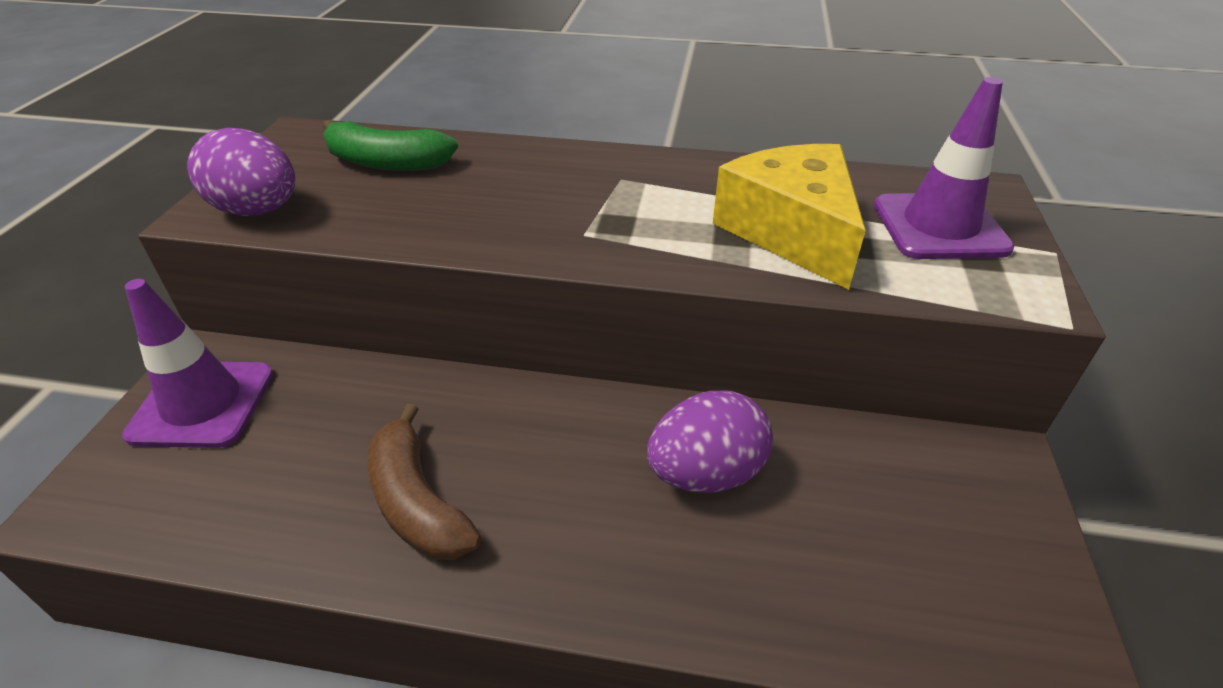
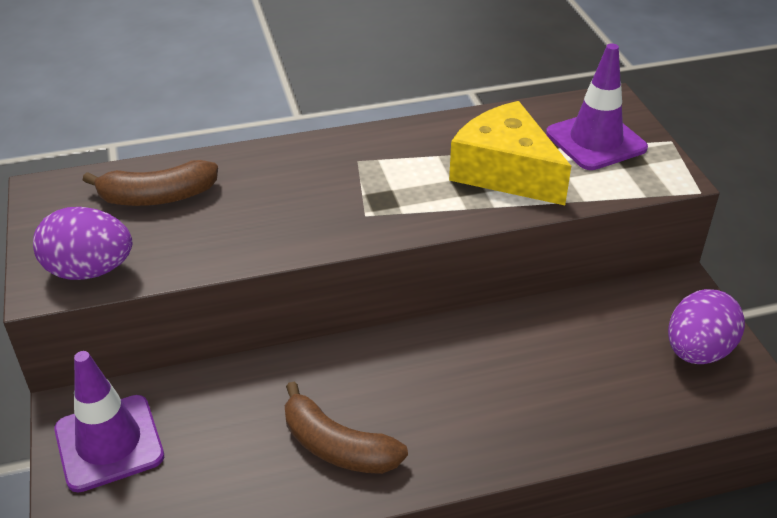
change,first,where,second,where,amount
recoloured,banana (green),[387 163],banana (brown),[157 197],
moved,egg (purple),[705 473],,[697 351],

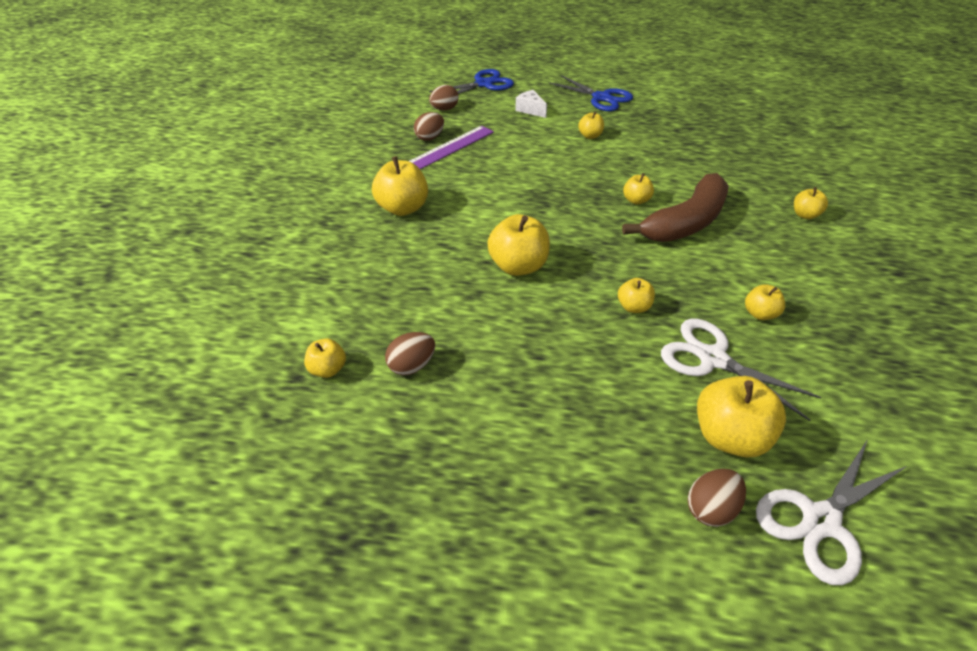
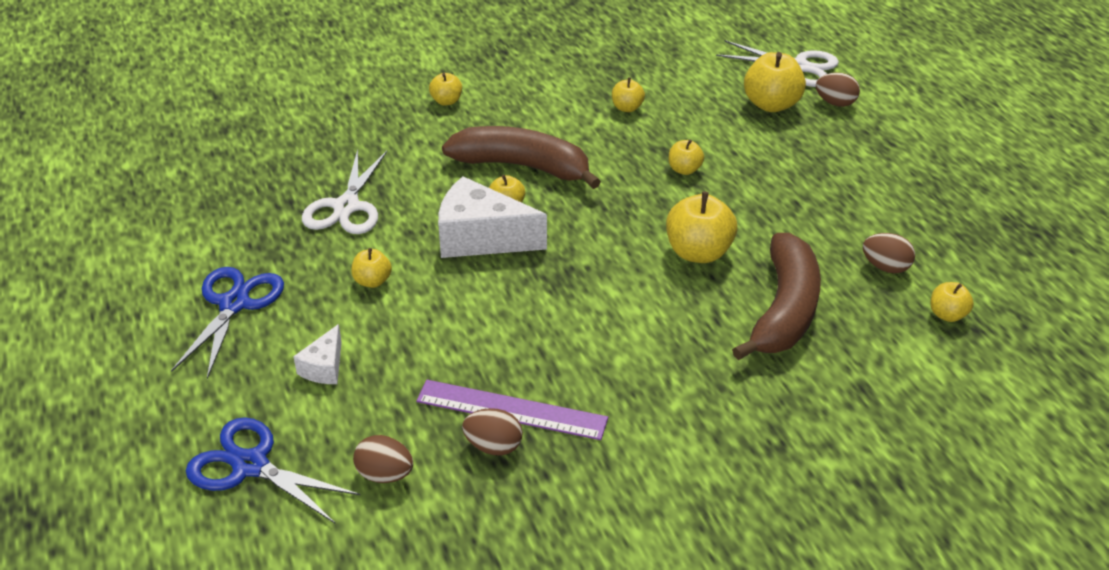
change,first,where,second,where,amount
moved,scissors (white),[712 359],,[346 207],
added,,,cheese (white),[481 238],
added,,,banana (brown),[784 310],
removed,apple (yellow),[403 208],,,

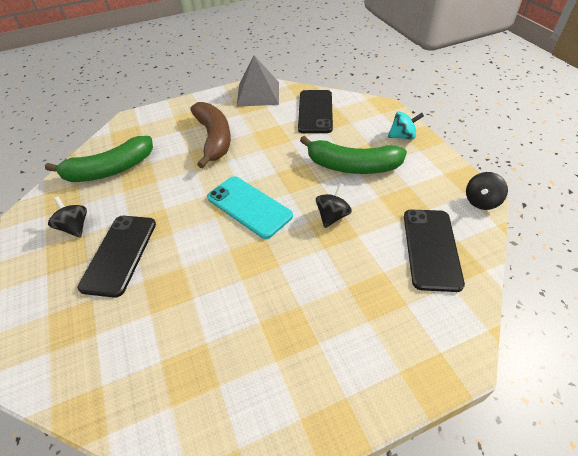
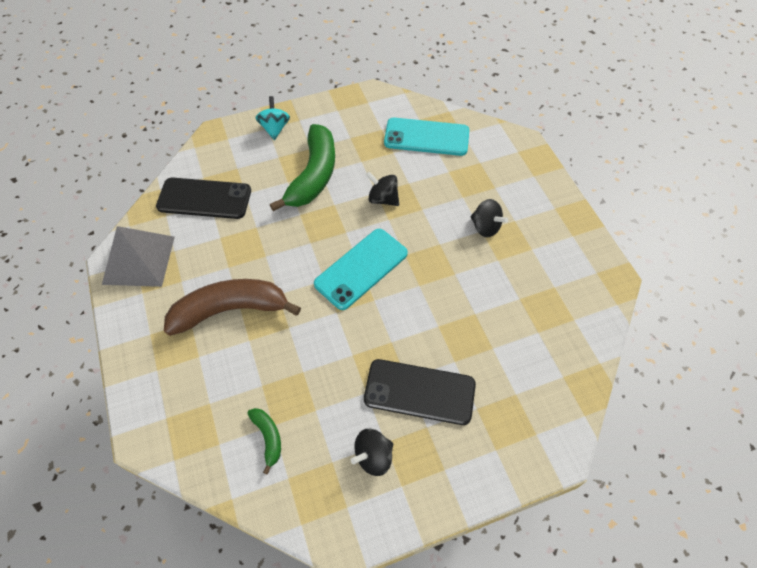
change,first,where,second,where,amount
resized,banana (green),[110 170],,[268 437],x0.46
recoloured,phone (black),[431 248],phone (turquoise),[426 137],
moved,spinning top (black),[481 201],,[485 227],

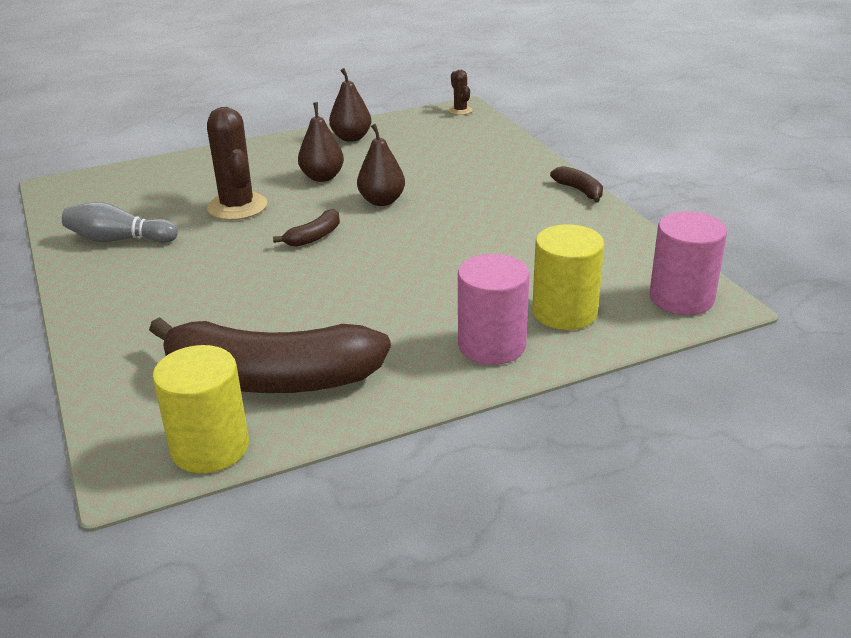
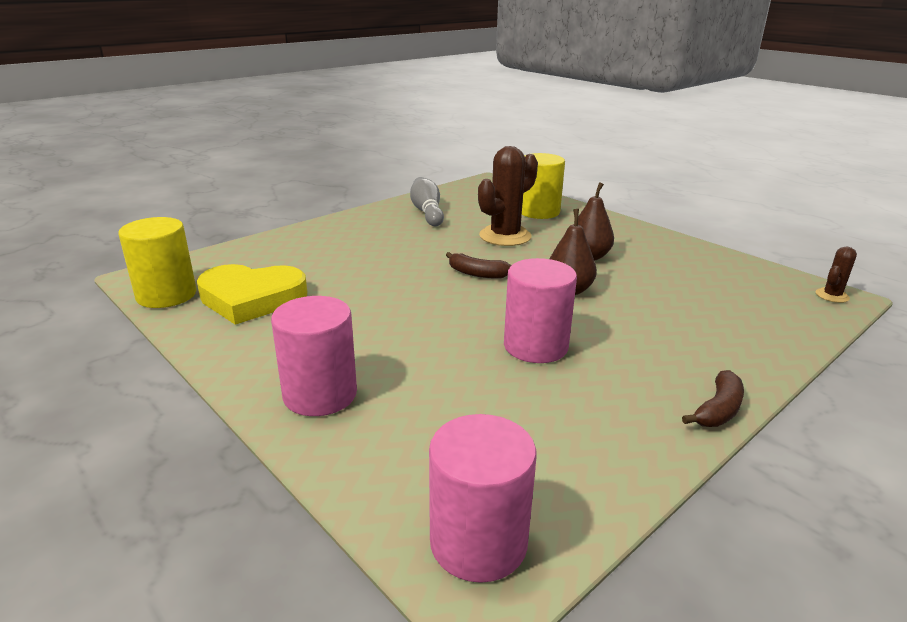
change,first,where,second,where,amount
replaced,banana (brown),[270 379],heart (yellow),[252 299],
added,,,cylinder (pink),[535 346],
moved,cylinder (yellow),[564 312],,[538 212],
removed,pear (brown),[351 138],,,

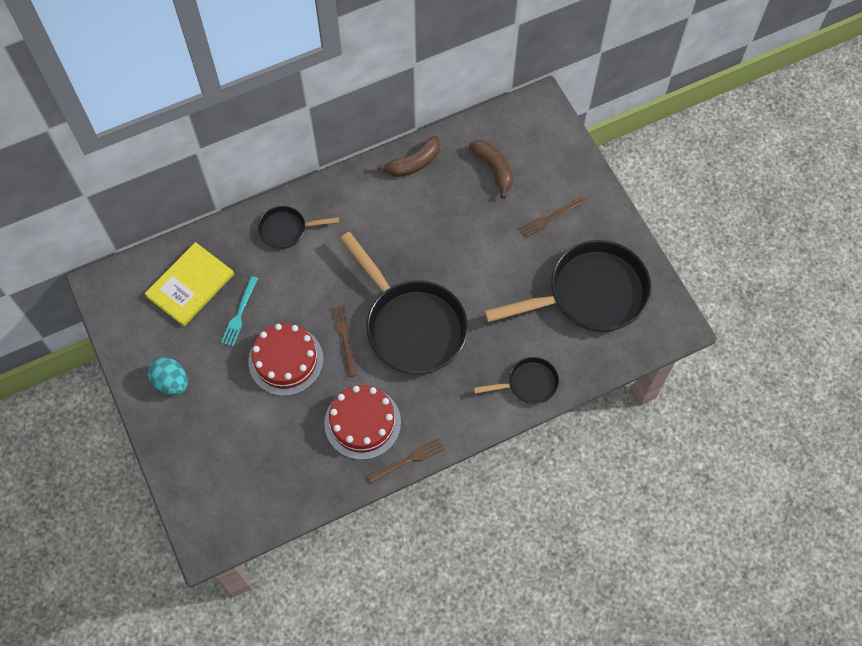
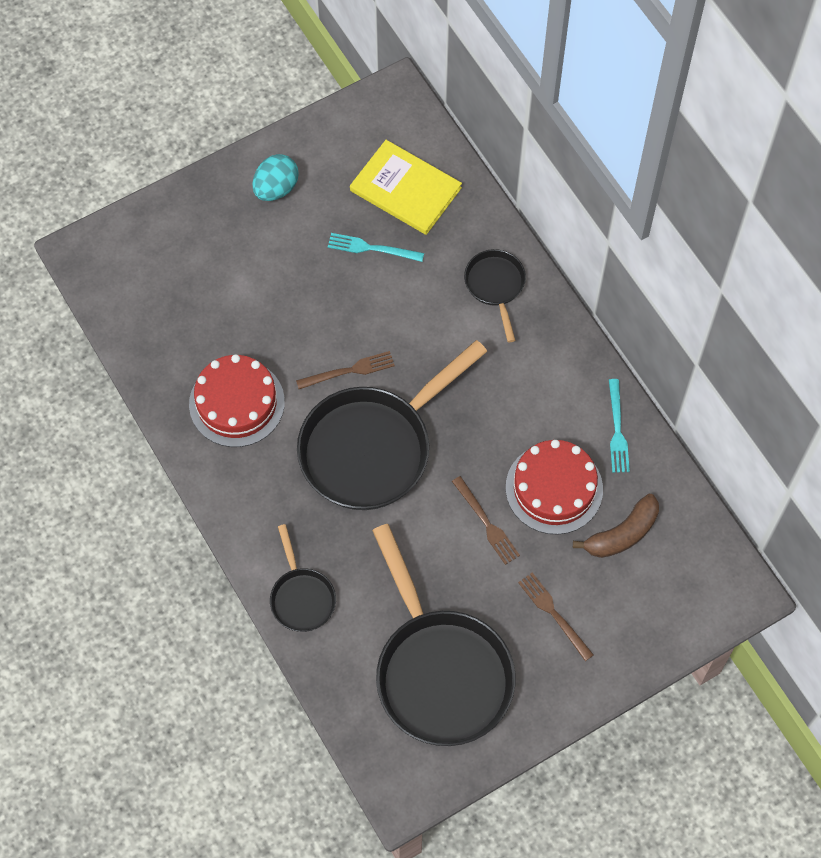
change,first,where,second,where,amount
moved,fork (brown),[409 460],,[486 523],
moved,cake (red),[286 360],,[554 488],
replaced,banana (brown),[414 163],fork (turquoise),[617 430],

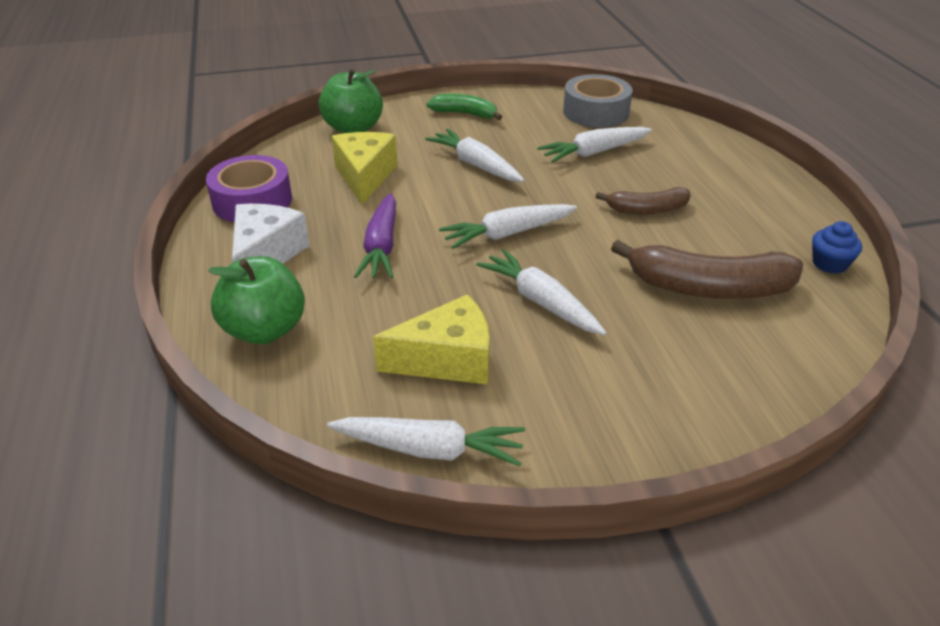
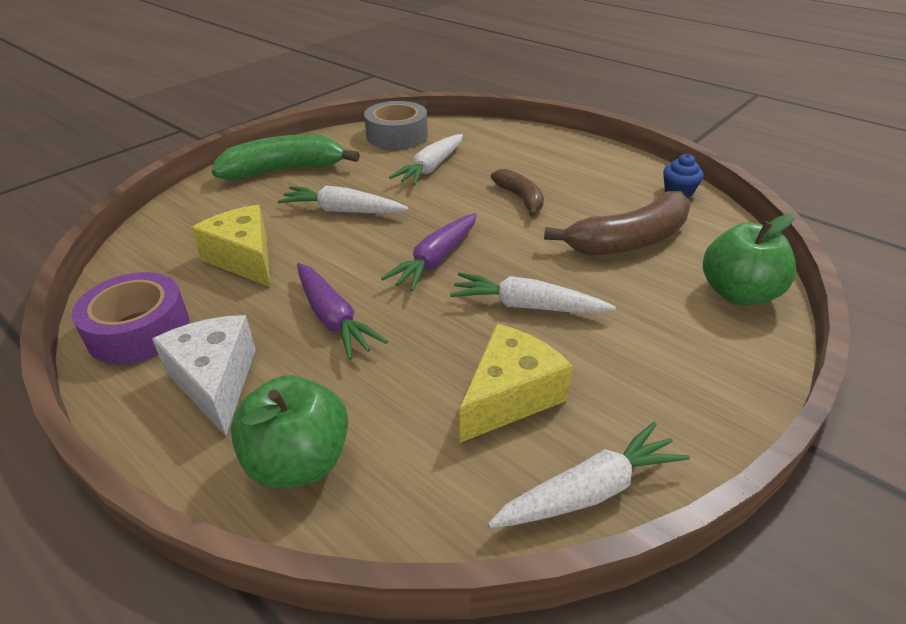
change,first,where,second,where,amount
resized,banana (green),[465 114],,[284 170],x1.72
recoloured,carrot (white),[507 234],carrot (purple),[436 260],
turned,banana (brown),[647 210],,[520 198],75 degrees counterclockwise
moved,apple (green),[353 128],,[738 293],

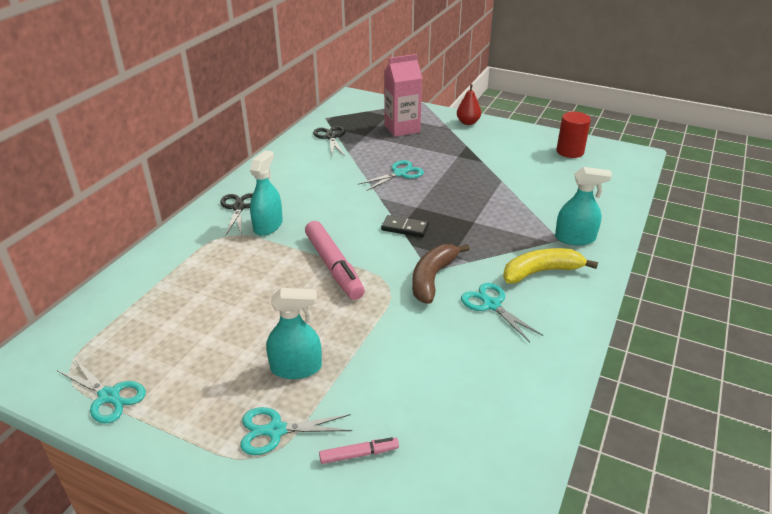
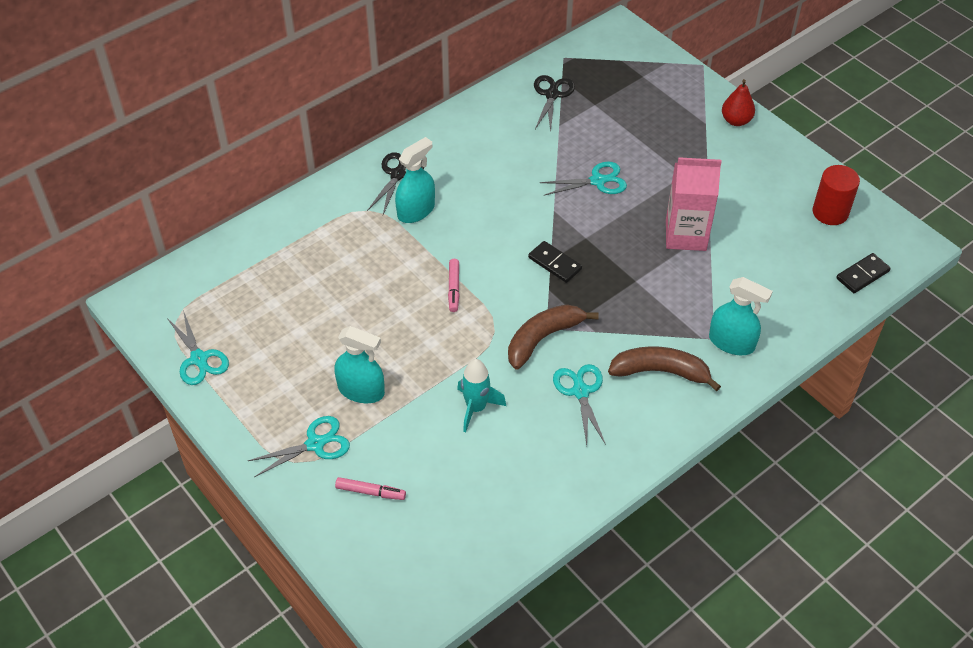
change,first,where,second,where,amount
turned,scissors (turquoise),[275 430],,[315 444],135 degrees clockwise
resized,marker (pink),[333 267],,[453 288],x0.49
added,,,rocket (turquoise),[476 408],
recoloured,banana (yellow),[541 272],banana (brown),[660 372],
moved,carton (pink),[402 128],,[685 235],
added,,,domino (black),[862 275],

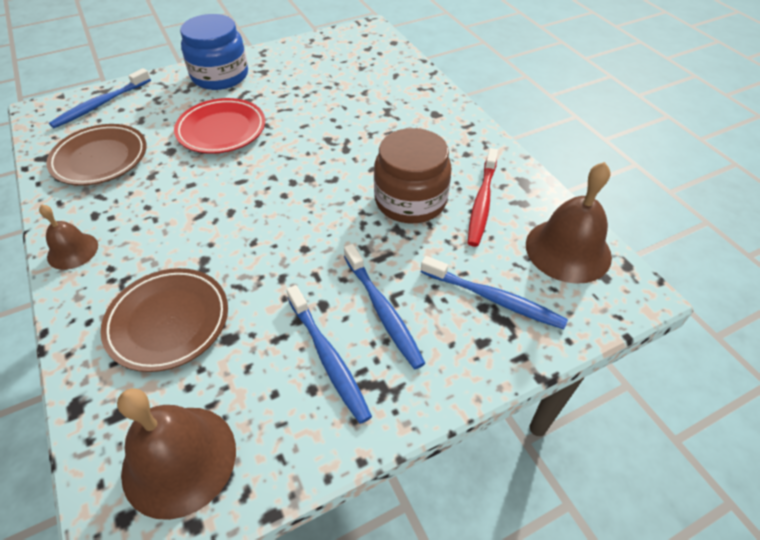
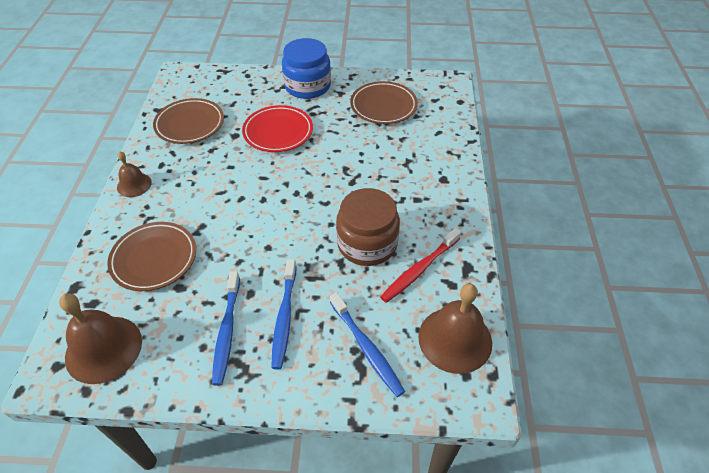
change,first,where,second,where,amount
added,,,plate (brown),[383 106],
removed,toothbrush (blue),[101 104],,,

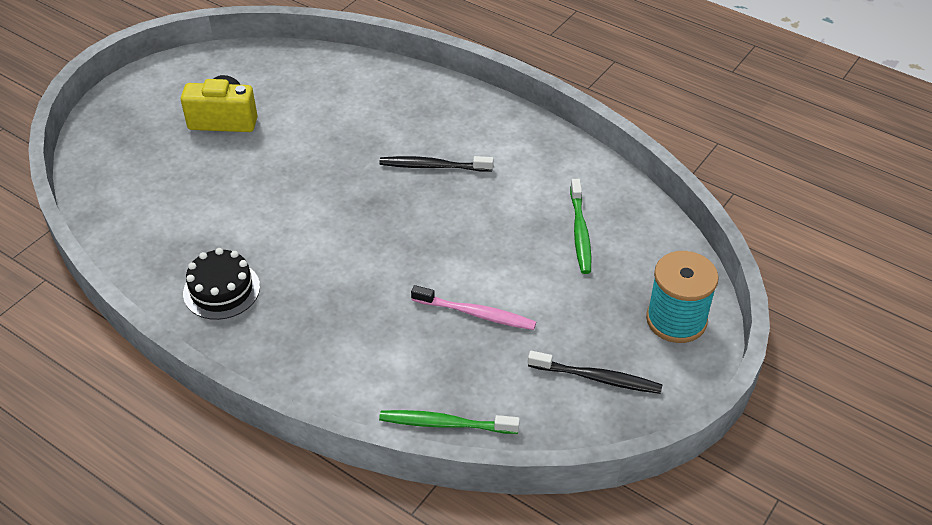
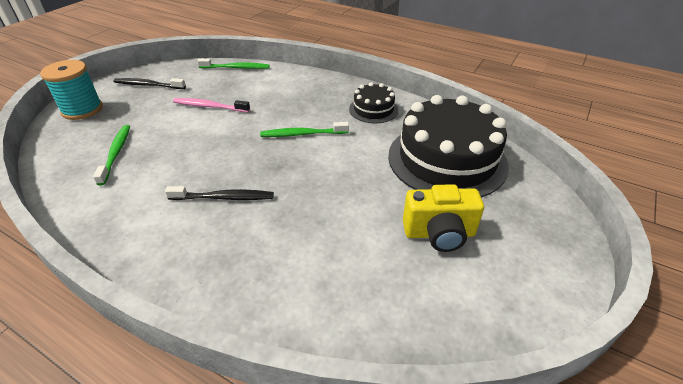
change,first,where,second,where,amount
added,,,toothbrush (green),[302 134],
added,,,cake (black),[447 160],

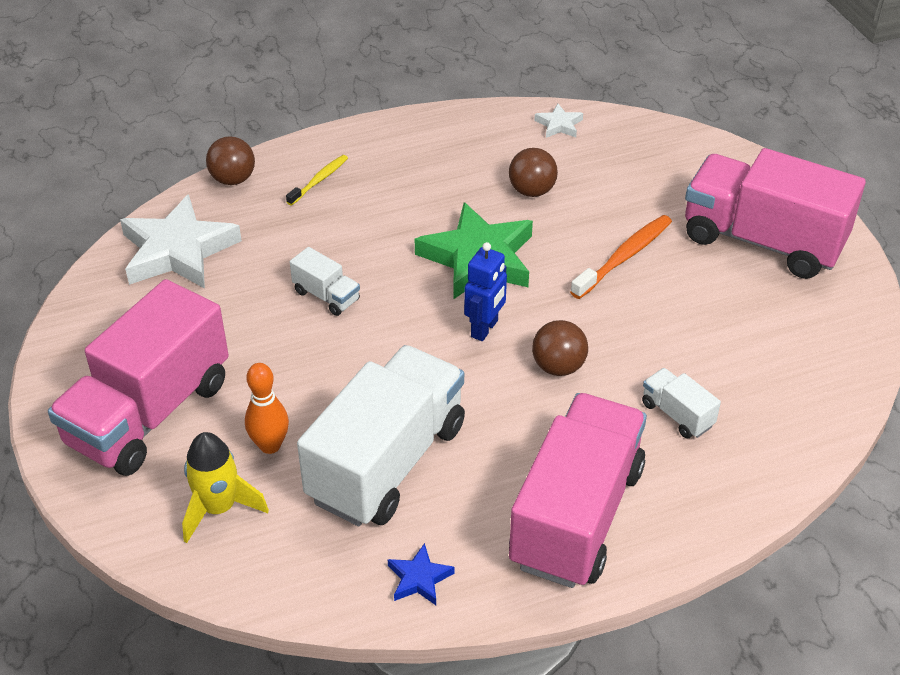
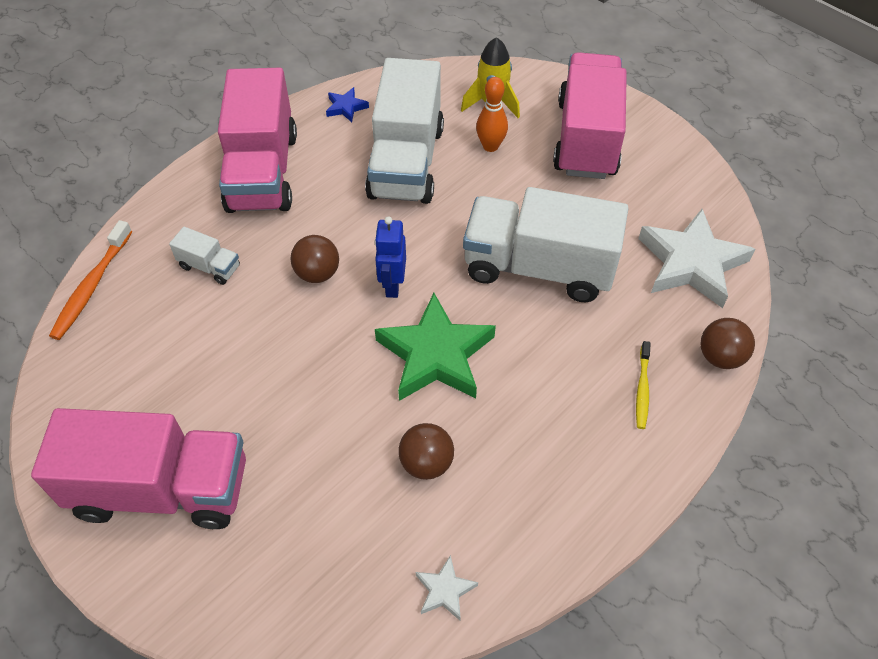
change,first,where,second,where,amount
moved,toothbrush (orange),[624 257],,[91 287],
resized,truck (white),[326 296],,[538 267],x2.36

